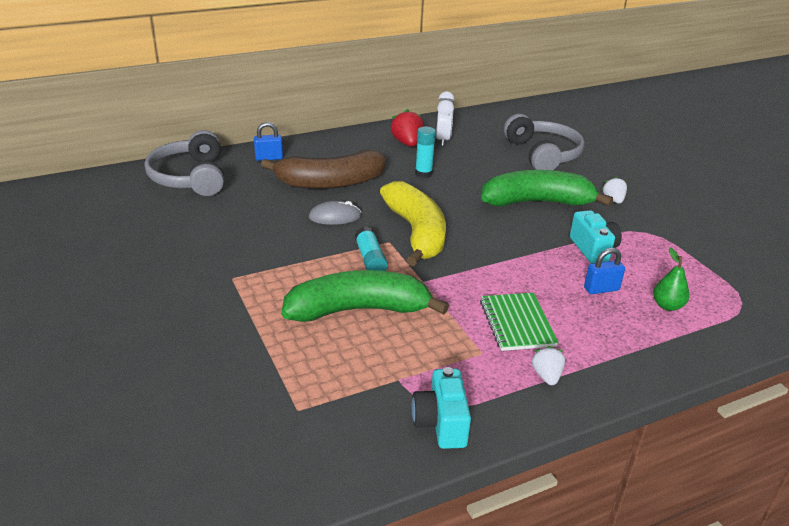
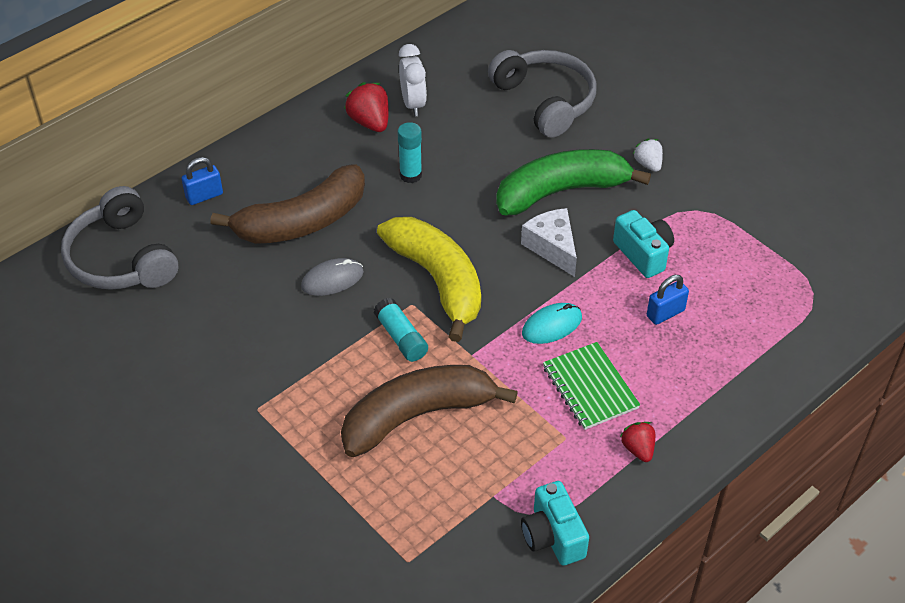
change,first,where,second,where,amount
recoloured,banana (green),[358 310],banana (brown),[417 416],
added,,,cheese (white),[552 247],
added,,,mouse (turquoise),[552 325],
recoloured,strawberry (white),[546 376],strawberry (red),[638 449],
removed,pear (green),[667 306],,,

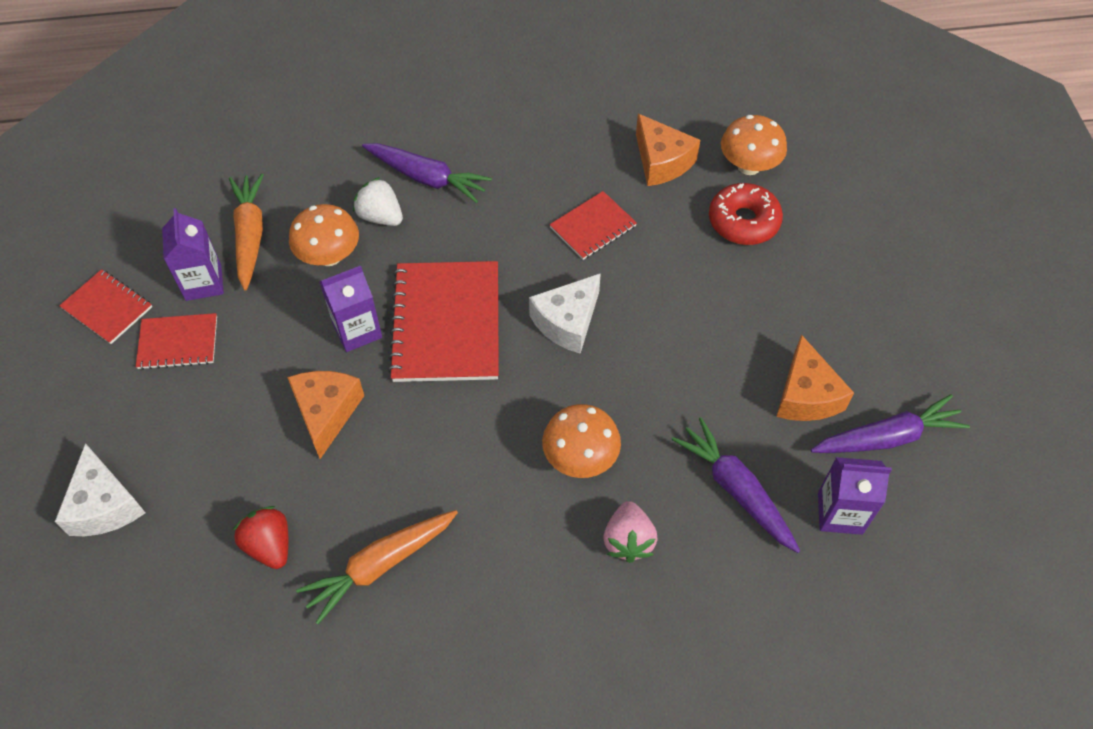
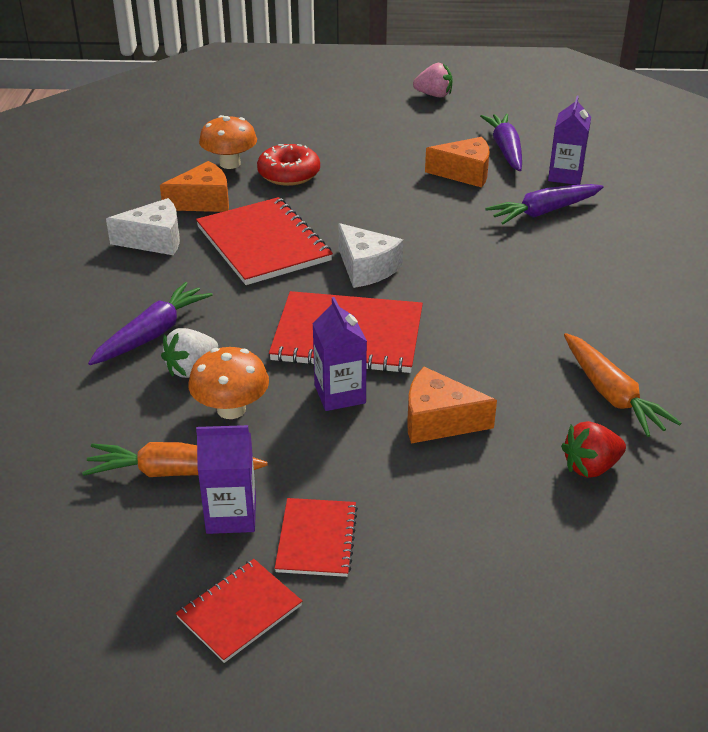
change,first,where,second,where,amount
moved,cheese (white),[105 505],,[155 240],
resized,notebook (red),[593 227],,[263 244],x1.84
moved,strawberry (pink),[628 540],,[434 95],
removed,mushroom (orange),[580 457],,,

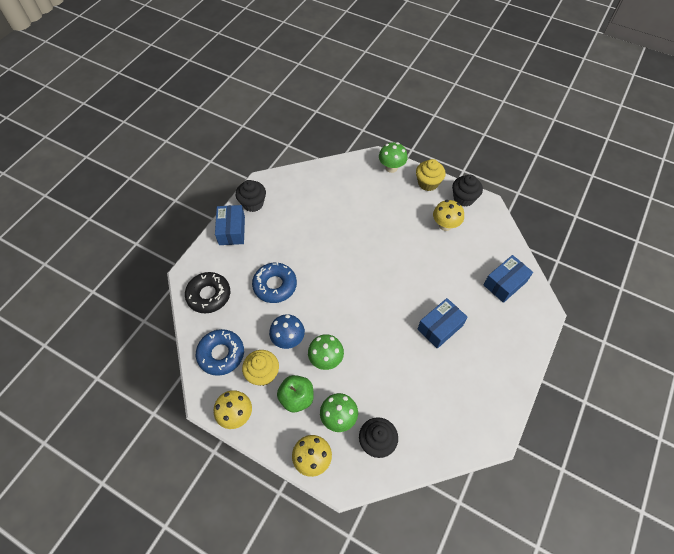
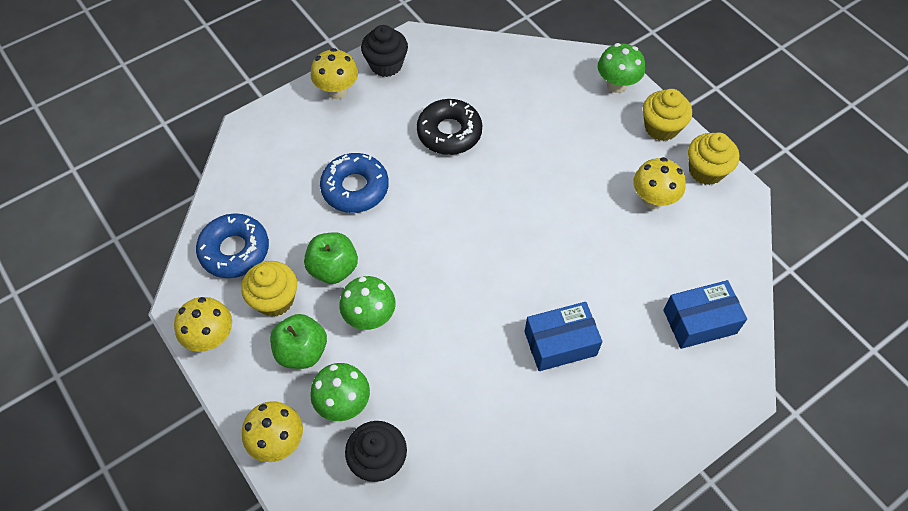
change,first,where,second,where,amount
replaced,mushroom (blue),[288 339],apple (green),[333 268],
replaced,box (blue),[232 230],mushroom (yellow),[337 91],
moved,donut (black),[209 295],,[449 132],
recoloured,cupcake (black),[463 198],cupcake (yellow),[706 170],

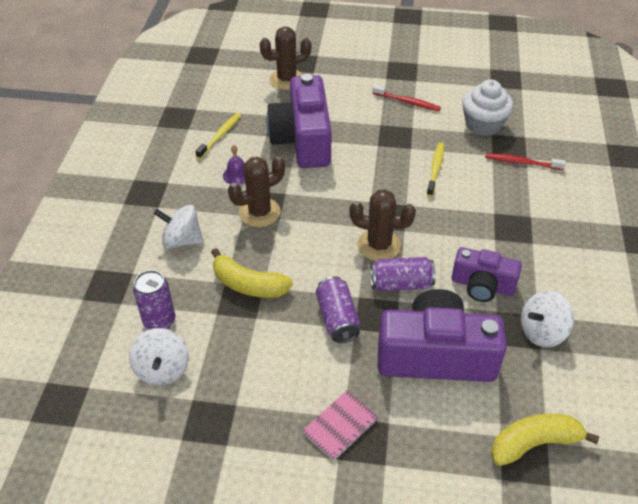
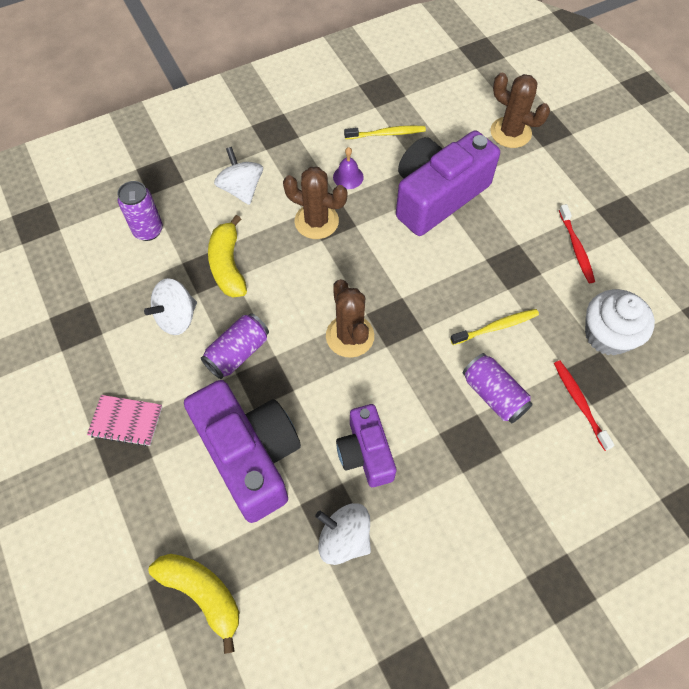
change,first,where,second,where,amount
moved,spinning top (white),[162 369],,[177 317],
moved,can (purple),[401 284],,[493 395],

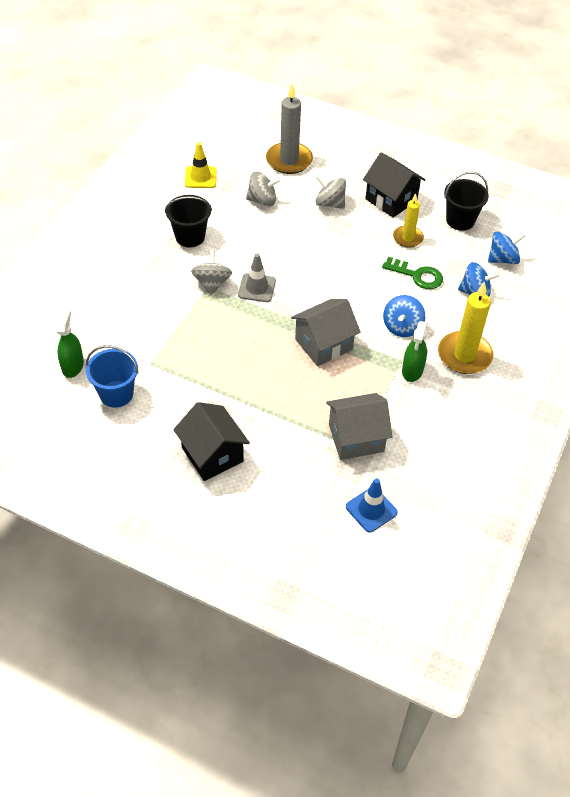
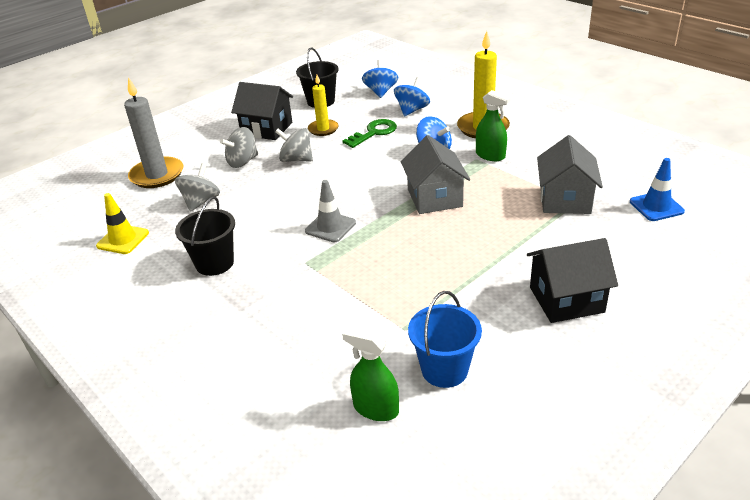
change,first,where,second,where,amount
turned,house (black),[391 200],,[267 129],45 degrees clockwise
moved,spinning top (grey),[212 283],,[296 159],

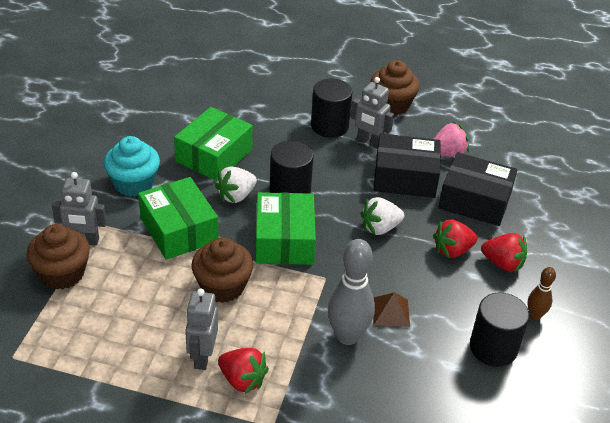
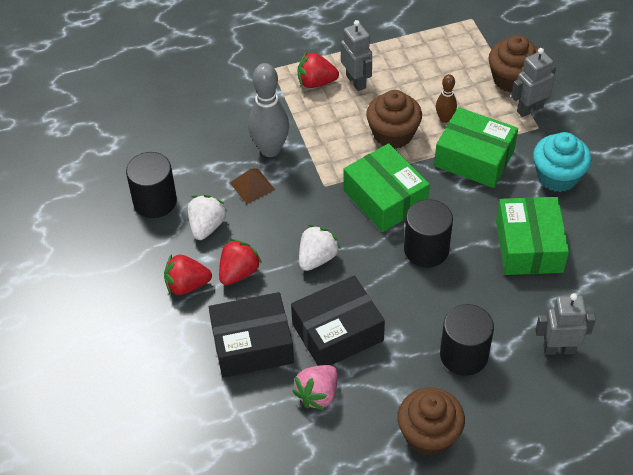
change,first,where,second,where,amount
moved,strawberry (white),[236 196],,[207 226],
moved,bowling pin (brown),[535 315],,[444 119],
moved,robot (grey),[369 142],,[559 349],

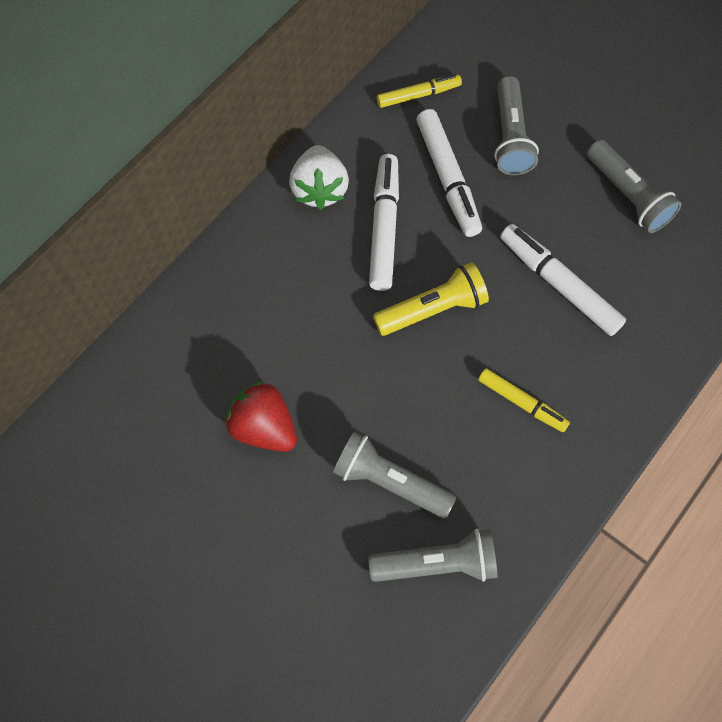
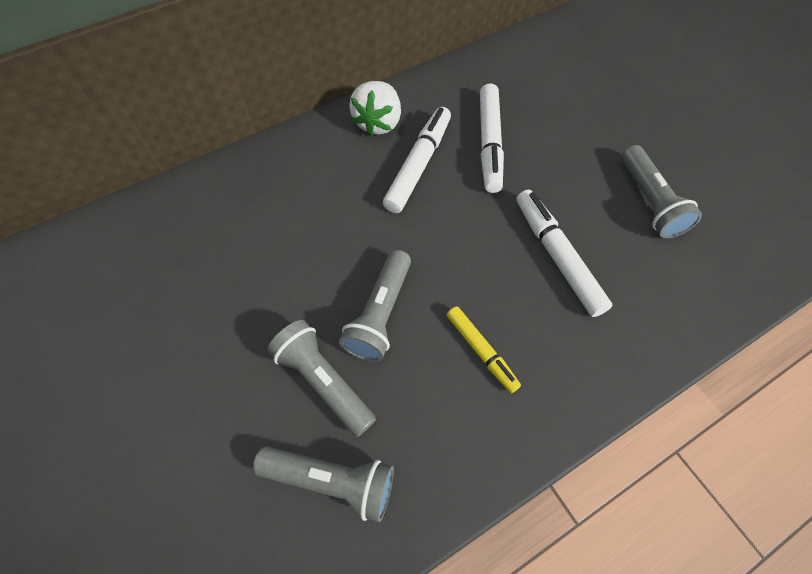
change,first,where,second,where,amount
moved,flashlight (grey),[510 137],,[380 314],
removed,strawberry (red),[263 428],,,
removed,flashlight (yellow),[432 309],,,
removed,marker (yellow),[418 95],,,

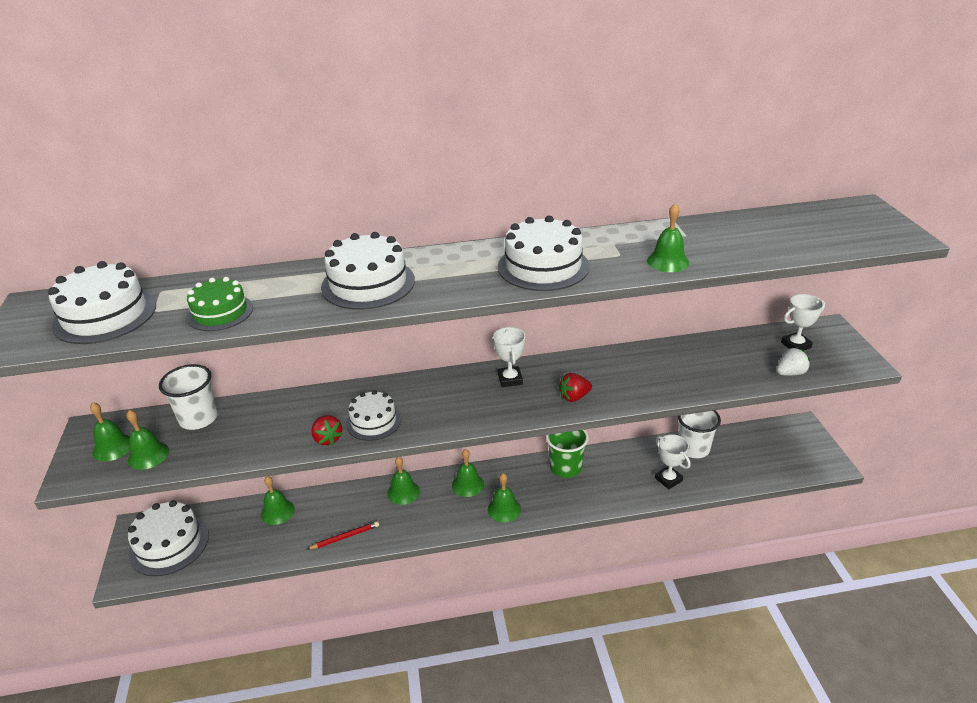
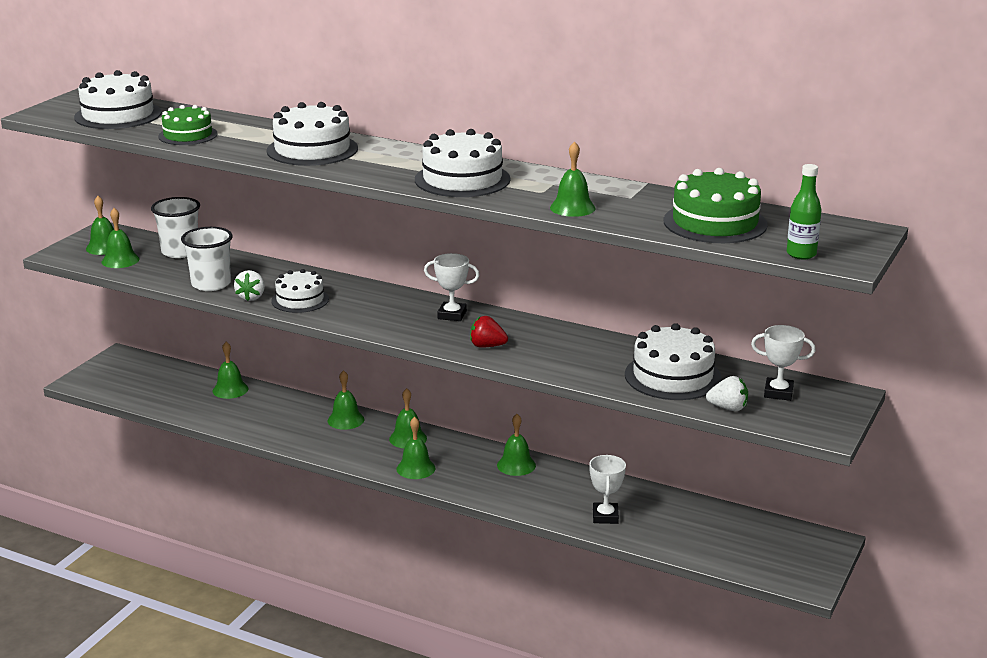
change,first,where,second,where,amount
moved,cup (white),[693 448],,[211 284],
recoloured,strawberry (red),[327 439],strawberry (white),[251 297],
turned,trophy (white),[510 379],,[452 315],75 degrees clockwise
replaced,cup (green),[566 467],bell (green),[516 465],
moved,cake (white),[169 544],,[672 376],
added,,,cake (green),[715 223],
added,,,bottle (green),[801 254],
removed,pencil (red),[345 537],,,

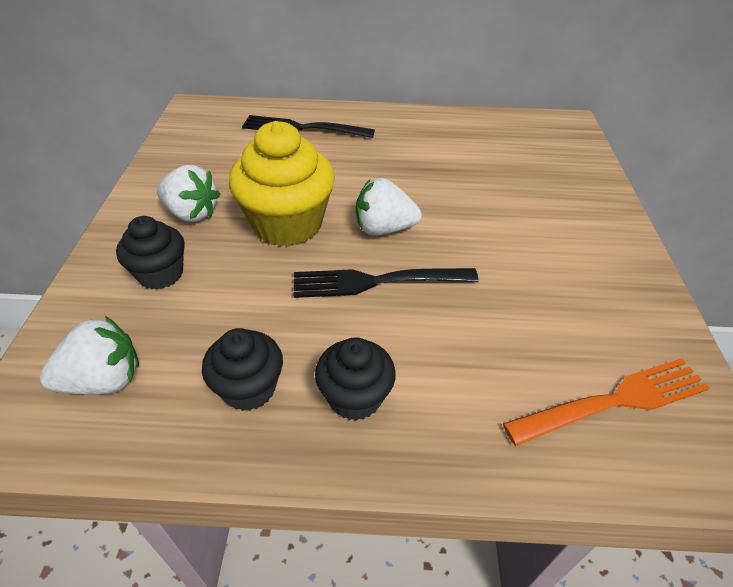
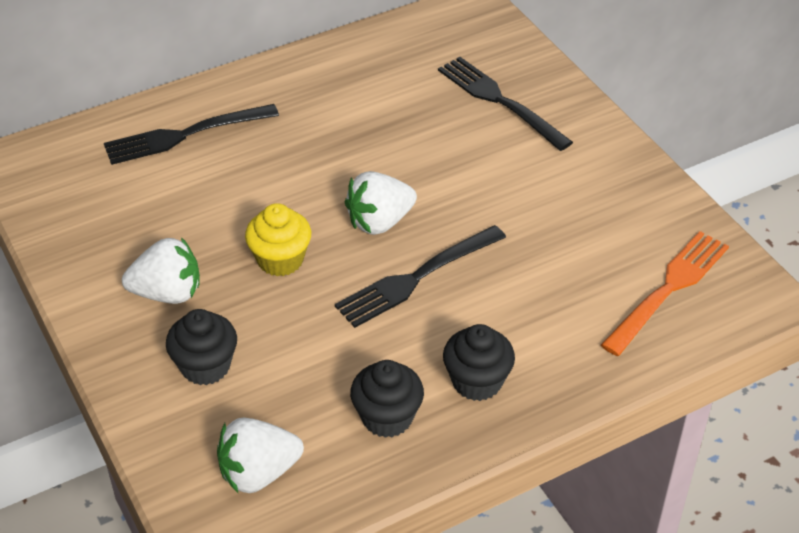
change,first,where,second,where,amount
turned,strawberry (white),[104 380],,[258 473],150 degrees counterclockwise
resized,cupcake (yellow),[287 224],,[280 260],x0.58
added,,,fork (black),[500 101],

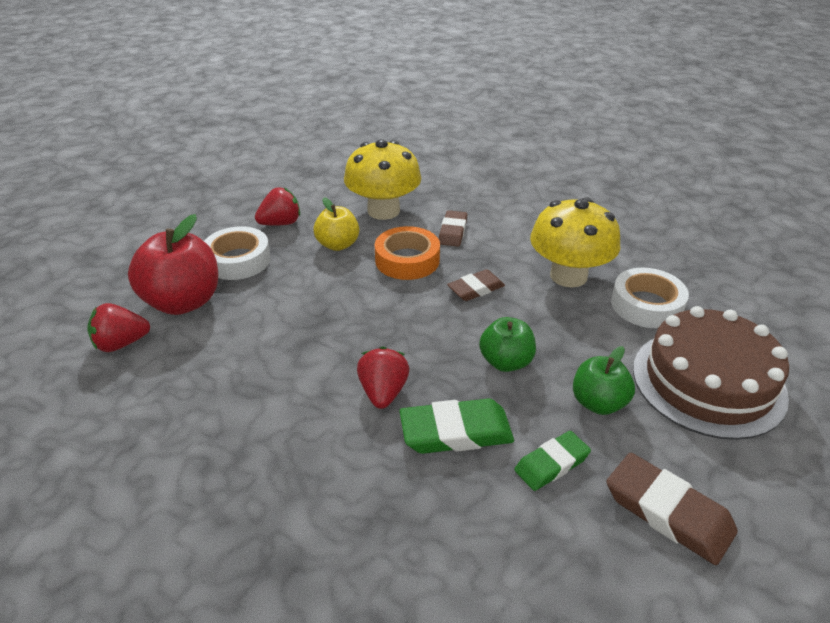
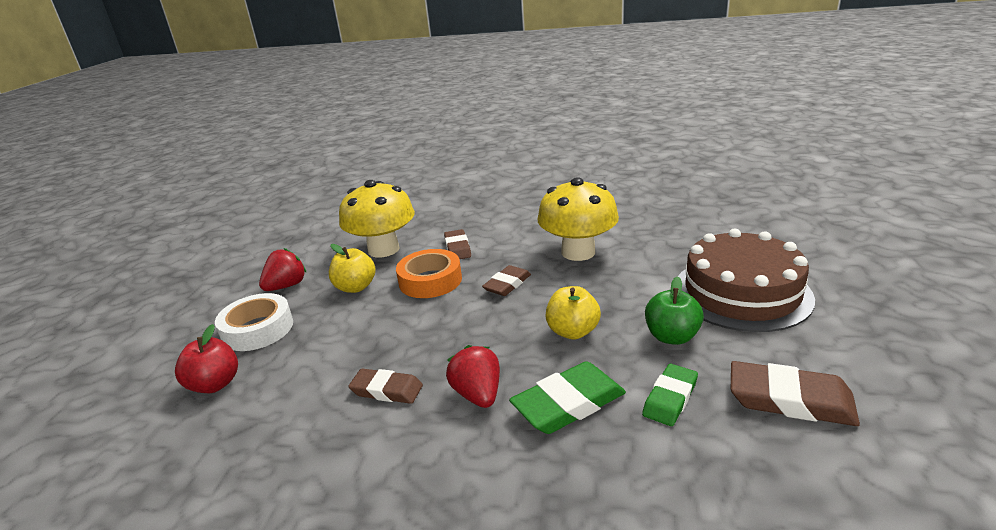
change,first,where,second,where,amount
resized,apple (red),[183 302],,[215 384],x0.60
added,,,eraser (brown),[386 390],
recoloured,apple (green),[506 362],apple (yellow),[573 331],
removed,strawberry (red),[121 344],,,
removed,tape (white),[646 305],,,

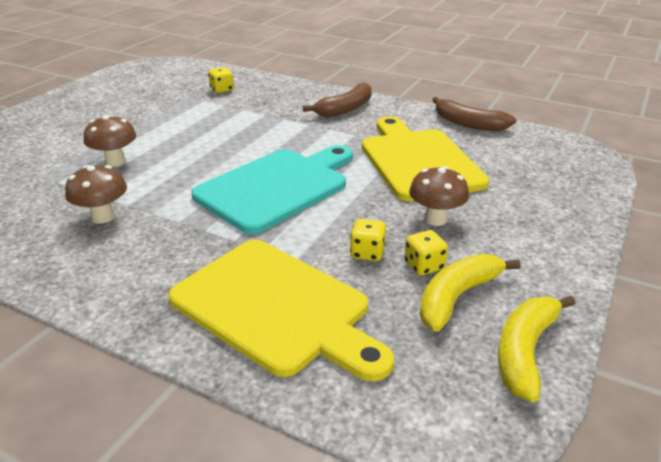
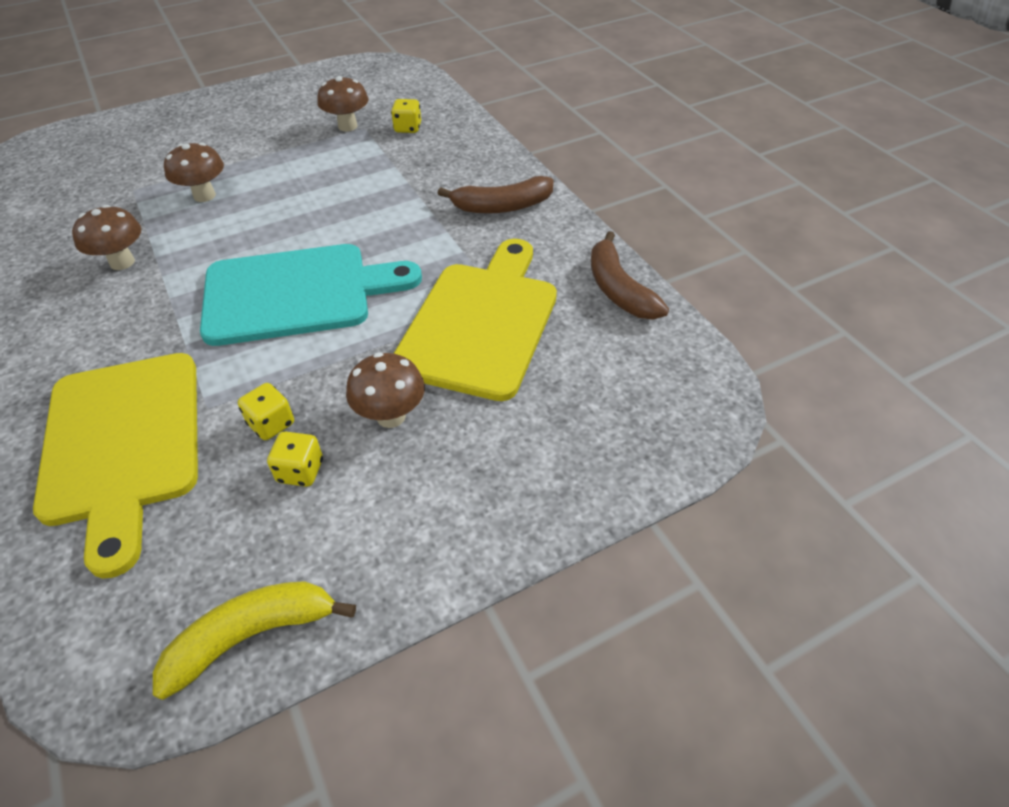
change,first,where,second,where,amount
added,,,mushroom (brown),[347 126],
removed,banana (yellow),[457 297],,,

